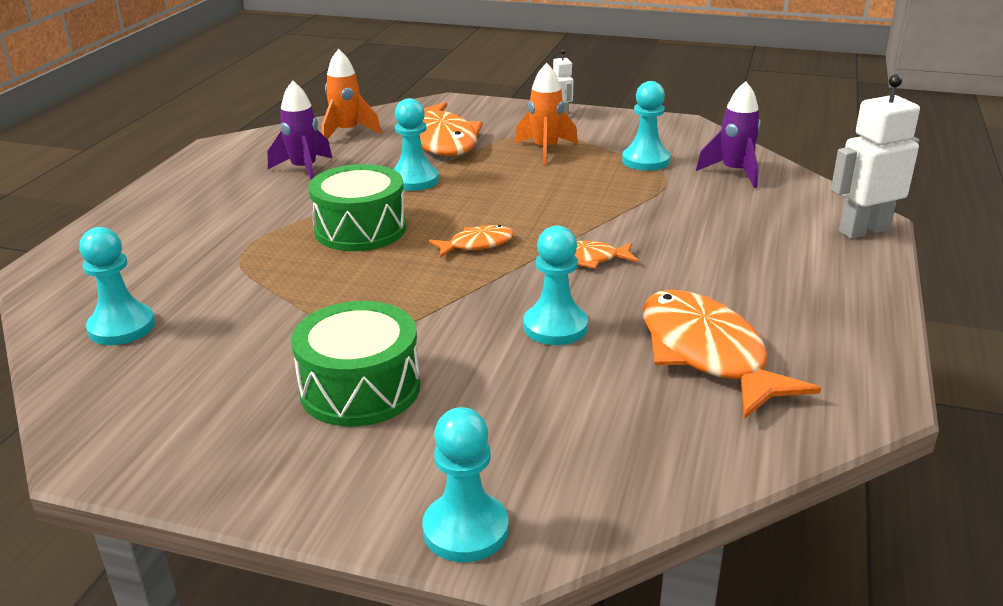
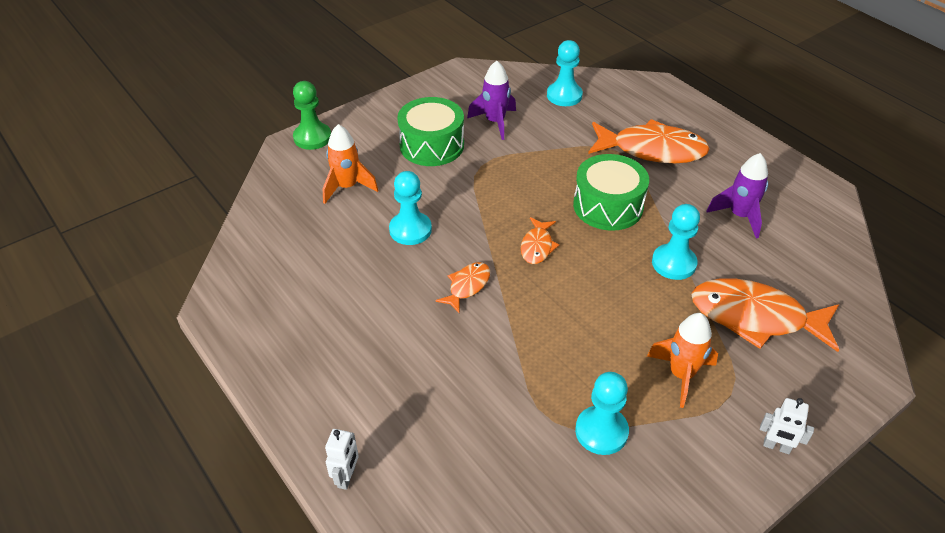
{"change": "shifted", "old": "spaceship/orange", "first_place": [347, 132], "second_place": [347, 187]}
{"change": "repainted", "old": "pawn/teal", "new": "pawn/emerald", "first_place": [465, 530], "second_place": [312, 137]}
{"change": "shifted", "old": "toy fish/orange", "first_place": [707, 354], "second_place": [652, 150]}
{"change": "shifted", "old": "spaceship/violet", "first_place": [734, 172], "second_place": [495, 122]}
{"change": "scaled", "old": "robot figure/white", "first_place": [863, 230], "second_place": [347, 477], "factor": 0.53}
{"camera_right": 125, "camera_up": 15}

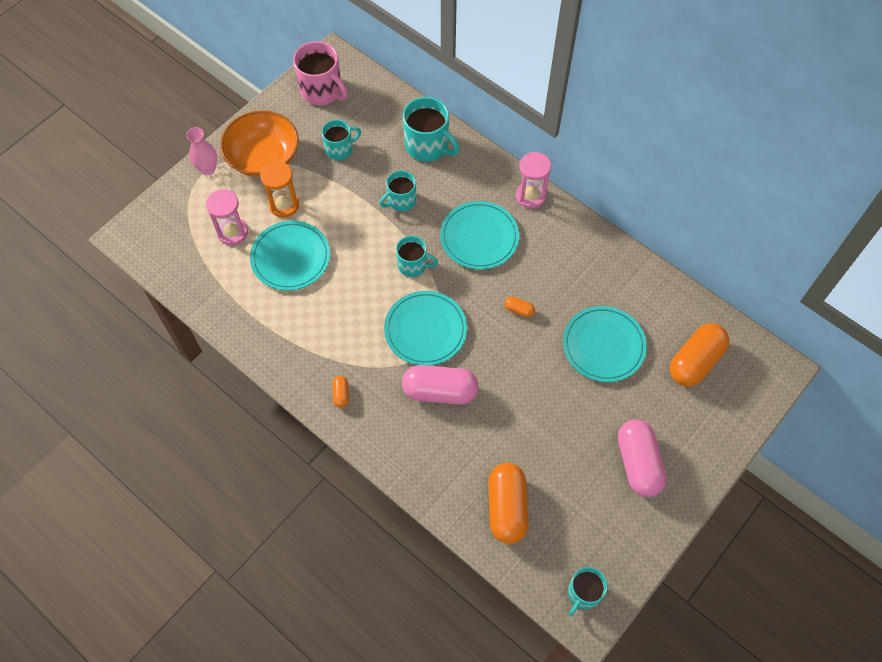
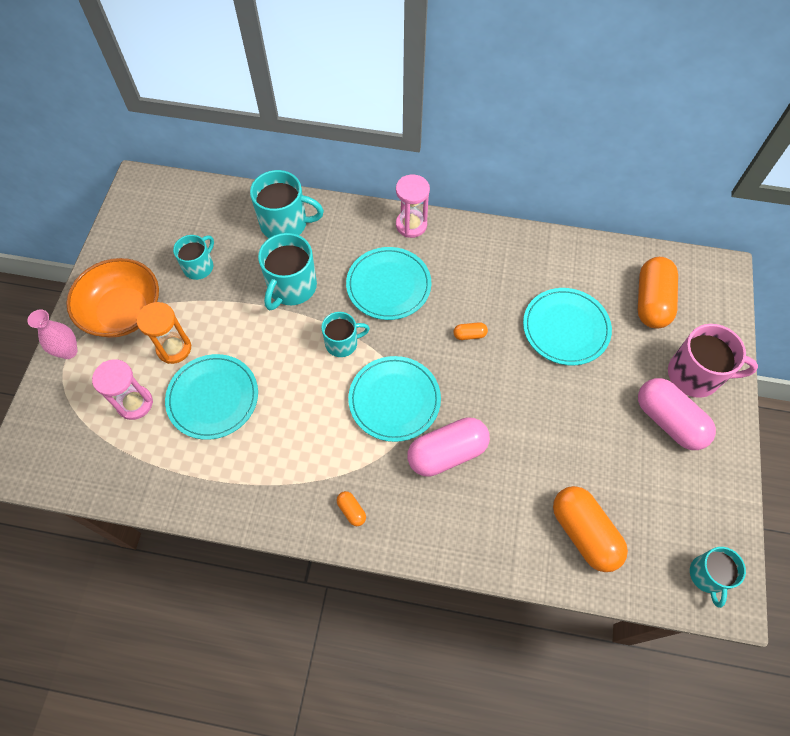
{"change": "shifted", "old": "tea mug/rose-pink", "first_place": [322, 91], "second_place": [695, 375]}
{"change": "scaled", "old": "tea mug/teal", "first_place": [401, 200], "second_place": [291, 287], "factor": 1.58}
{"camera_right": -30, "camera_up": 0}

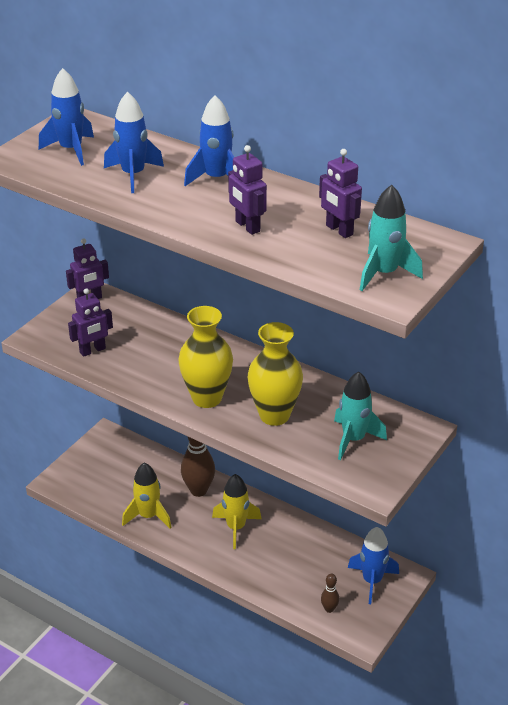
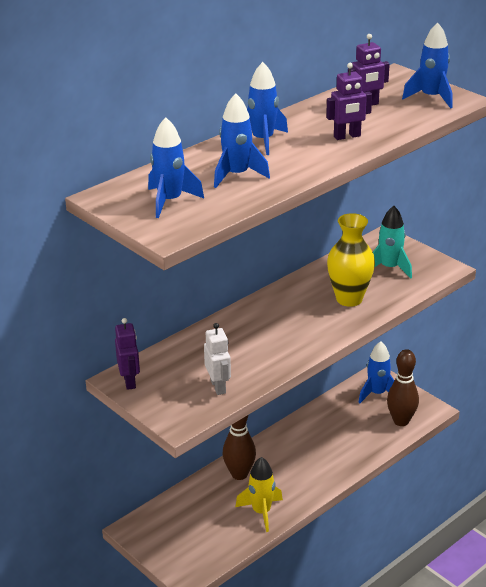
{"change": "repainted", "old": "robot figure/violet", "new": "robot figure/white", "first_place": [92, 350], "second_place": [218, 386]}
{"change": "gone", "old": "vase/bright yellow", "first_place": [207, 398]}
{"change": "gone", "old": "spaceship/bright yellow", "first_place": [236, 528]}
{"change": "scaled", "old": "skittle/russet", "first_place": [329, 609], "second_place": [401, 421], "factor": 2.05}
{"change": "repainted", "old": "spaceship/teal", "new": "spaceship/royal blue", "first_place": [384, 273], "second_place": [431, 98]}
{"camera_right": -75, "camera_up": -5}

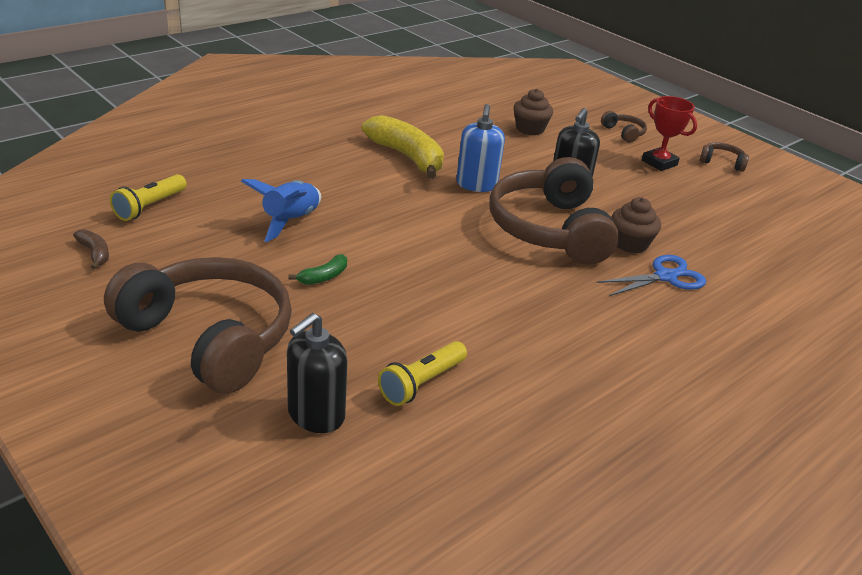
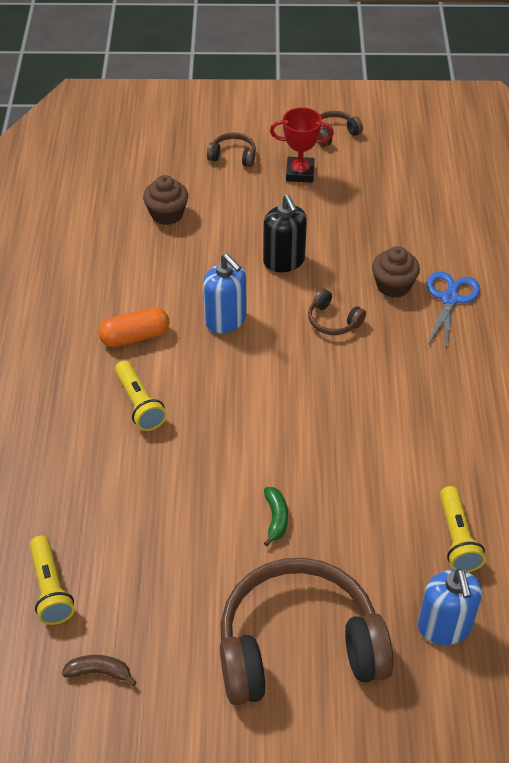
{"change": "gone", "old": "spaceship/royal blue", "first_place": [290, 221]}
{"change": "repainted", "old": "soap pump/ebony", "new": "soap pump/royal blue", "first_place": [315, 415], "second_place": [444, 626]}
{"change": "swapped", "old": "banana fruit/bright yellow", "new": "pill/orange", "first_place": [407, 157], "second_place": [135, 336]}
{"change": "scaled", "old": "headphones/russet", "first_place": [549, 229], "second_place": [333, 321], "factor": 0.4}
{"change": "new", "new": "flashlight/bright yellow", "second_place": [139, 404]}
{"camera_right": -45, "camera_up": 15}

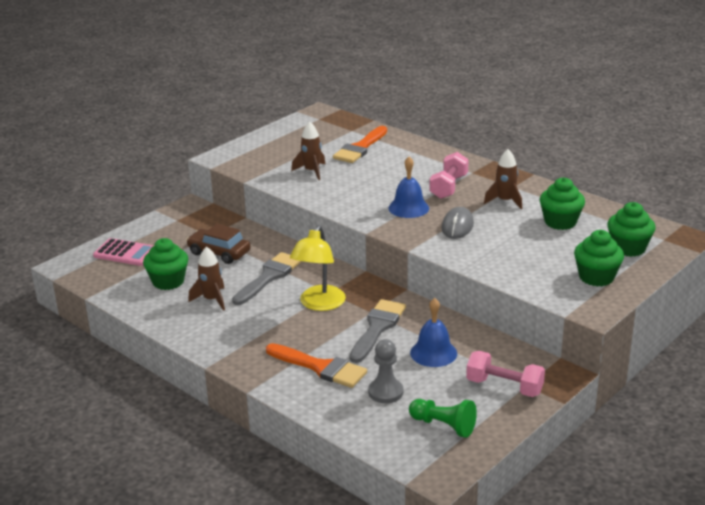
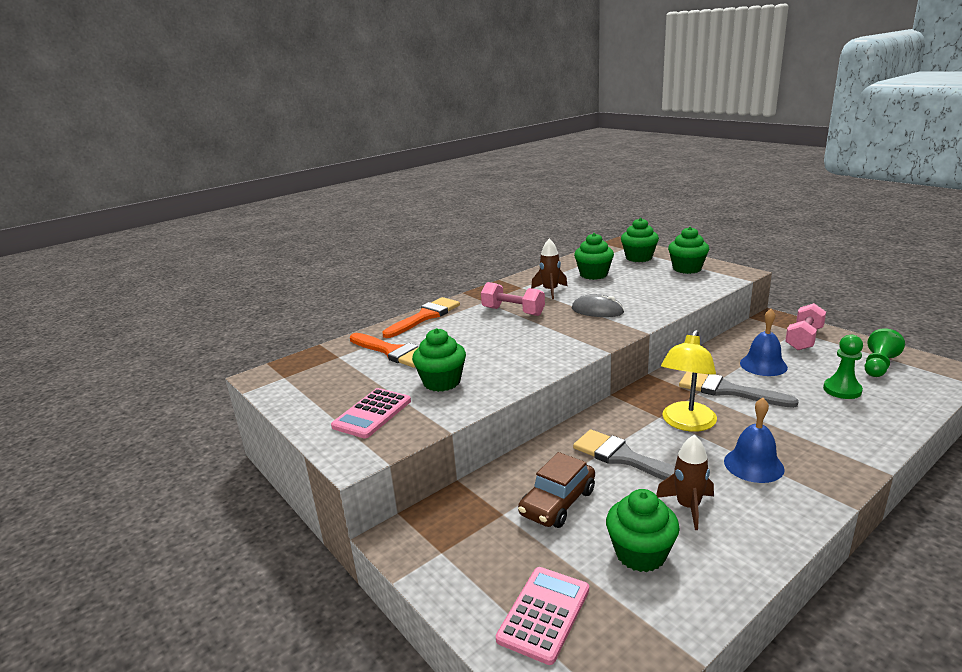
{"change": "shifted", "old": "paint brush/orange", "first_place": [320, 367], "second_place": [425, 317]}
{"change": "rotated", "old": "reading lamp/bright yellow", "first_place": [319, 304], "second_place": [686, 423], "degrees": 90}
{"change": "swapped", "old": "spaceship/russet", "new": "muffin/emerald", "first_place": [311, 171], "second_place": [442, 382]}
{"change": "repainted", "old": "pawn/gray", "new": "pawn/emerald", "first_place": [385, 392], "second_place": [842, 390]}
{"change": "shifted", "old": "school bell/royal blue", "first_place": [408, 208], "second_place": [753, 465]}
{"change": "new", "new": "pocket calculator/rose-pink", "second_place": [372, 414]}
{"camera_right": -80, "camera_up": -5}

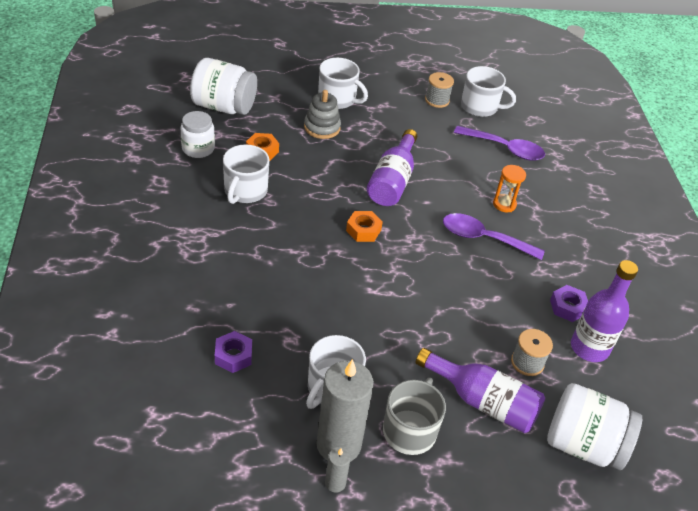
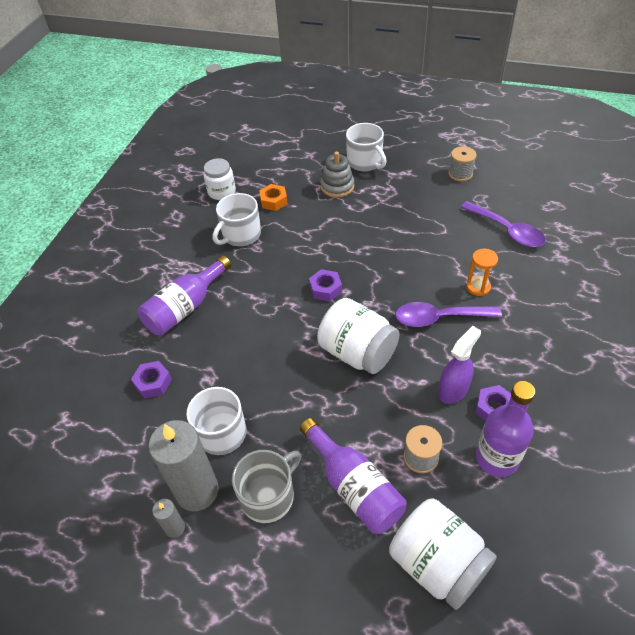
{"change": "shifted", "old": "preserve jar/white", "first_place": [224, 107], "second_place": [357, 353]}
{"change": "repainted", "old": "hexagon nut/orange", "new": "hexagon nut/violet", "first_place": [363, 230], "second_place": [325, 289]}
{"change": "shifted", "old": "drink bottle/violet", "first_place": [392, 181], "second_place": [186, 307]}
{"change": "rotated", "old": "spoon/violet", "first_place": [483, 238], "second_place": [439, 318], "degrees": -45}
{"change": "gone", "old": "tea mug/white", "first_place": [480, 107]}
{"change": "new", "new": "spray bottle/violet", "second_place": [453, 389]}
{"camera_right": 30, "camera_up": 5}

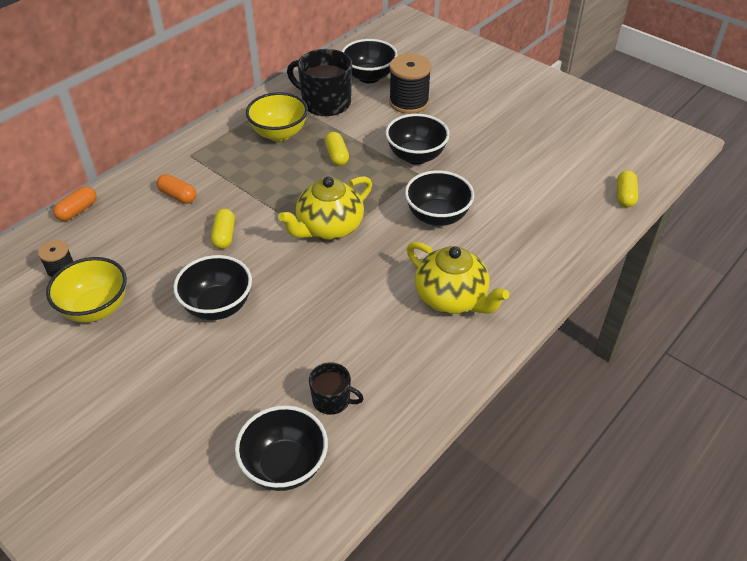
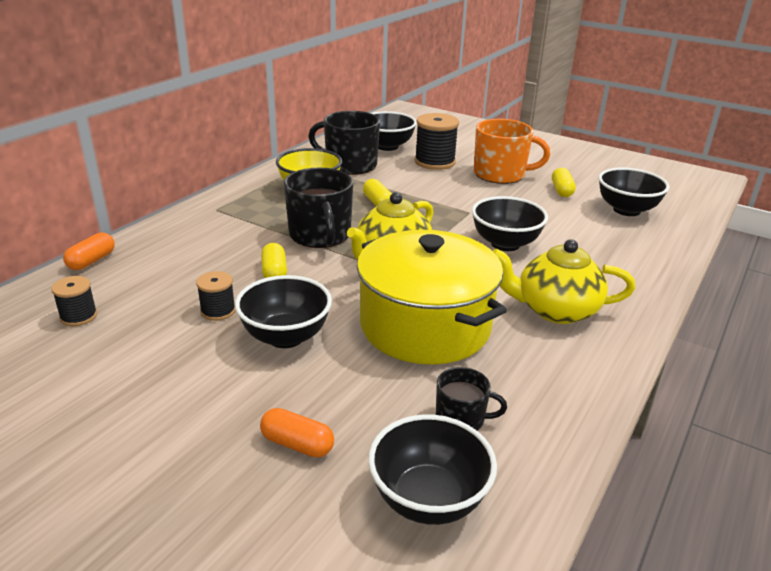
{"change": "gone", "old": "deep dish/bright yellow", "first_place": [96, 308]}
{"change": "shifted", "old": "pill/orange", "first_place": [178, 196], "second_place": [297, 444]}
{"change": "shifted", "old": "deep dish/ebony", "first_place": [416, 156], "second_place": [626, 210]}
{"change": "rotated", "old": "tea pot/bright yellow", "first_place": [451, 298], "second_place": [555, 310], "degrees": 150}
{"change": "shifted", "old": "pill/bright yellow", "first_place": [625, 196], "second_place": [561, 190]}
{"change": "new", "new": "bobbin/ebony", "second_place": [218, 311]}
{"change": "new", "new": "tea mug/ebony", "second_place": [320, 235]}
{"change": "new", "new": "cooking pot/bright yellow", "second_place": [425, 326]}
{"change": "new", "new": "tea mug/orange", "second_place": [500, 174]}
{"camera_right": -10, "camera_up": -15}

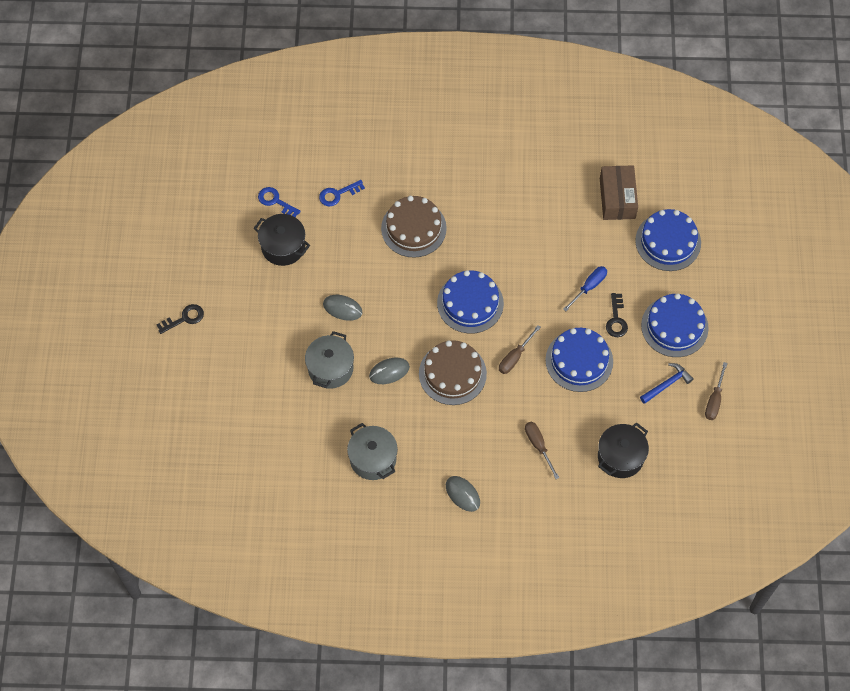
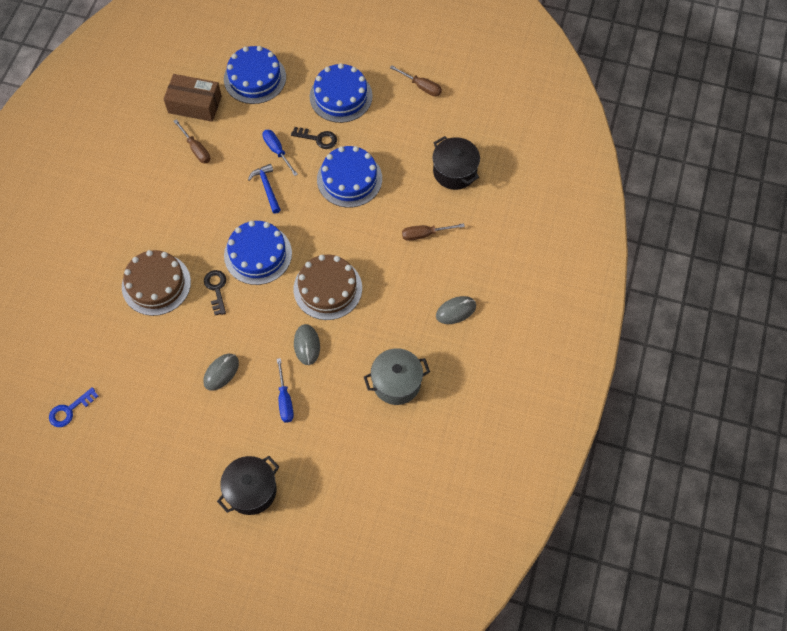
{"change": "shifted", "old": "key/ebony", "first_place": [184, 318], "second_place": [216, 289]}
{"change": "shifted", "old": "cooking pot/ebony", "first_place": [283, 247], "second_place": [251, 490]}
{"change": "swapped", "old": "cooking pot/gray", "new": "hand screwdriver/royal blue", "first_place": [330, 368], "second_place": [285, 400]}
{"change": "gone", "old": "key/royal blue", "first_place": [338, 194]}
{"change": "shifted", "old": "hand screwdriver/russet", "first_place": [515, 357], "second_place": [196, 149]}
{"change": "shifted", "old": "carpenter's hammer/royal blue", "first_place": [667, 384], "second_place": [267, 187]}
{"camera_right": -75, "camera_up": 0}

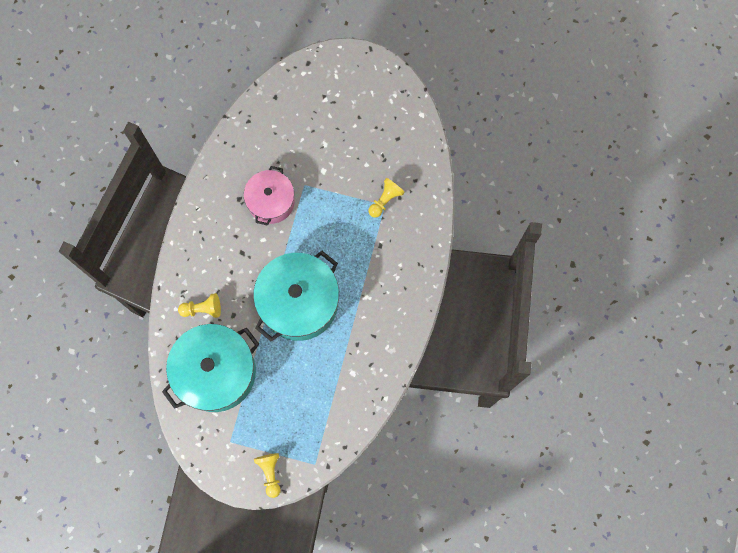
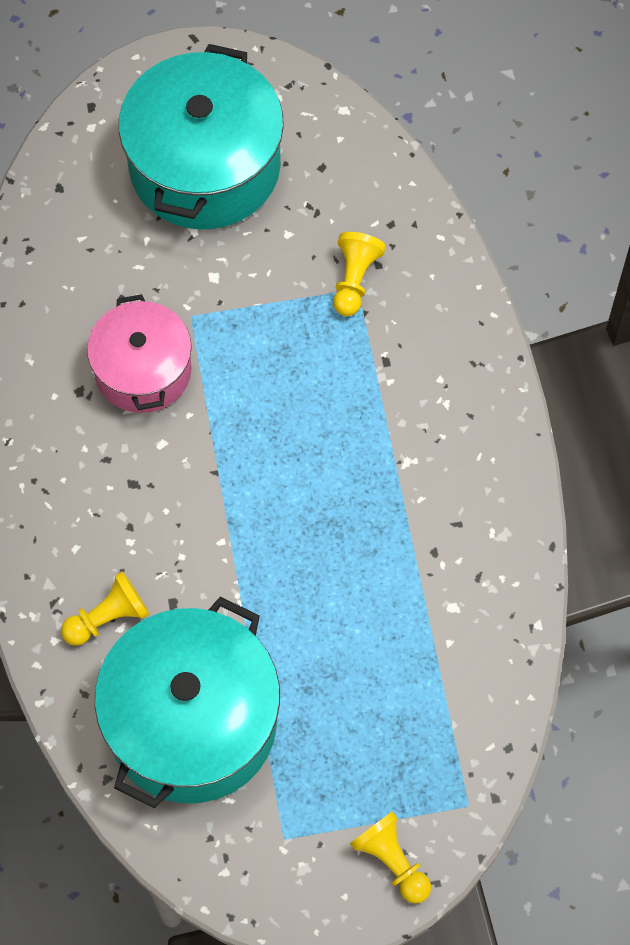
{"change": "shifted", "old": "cooking pot/teal", "first_place": [299, 302], "second_place": [204, 166]}
{"camera_right": -25, "camera_up": -10}

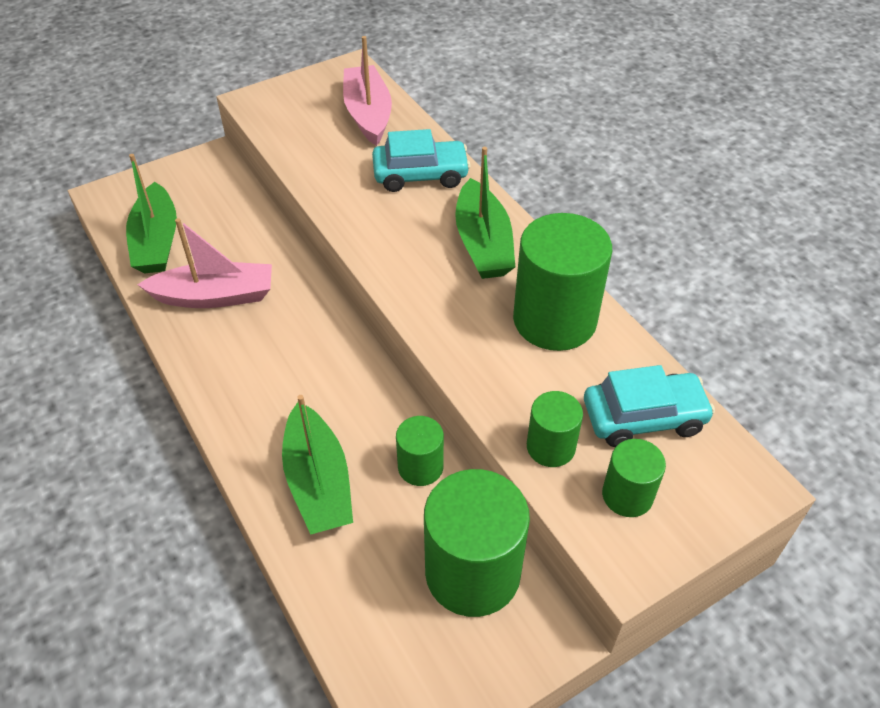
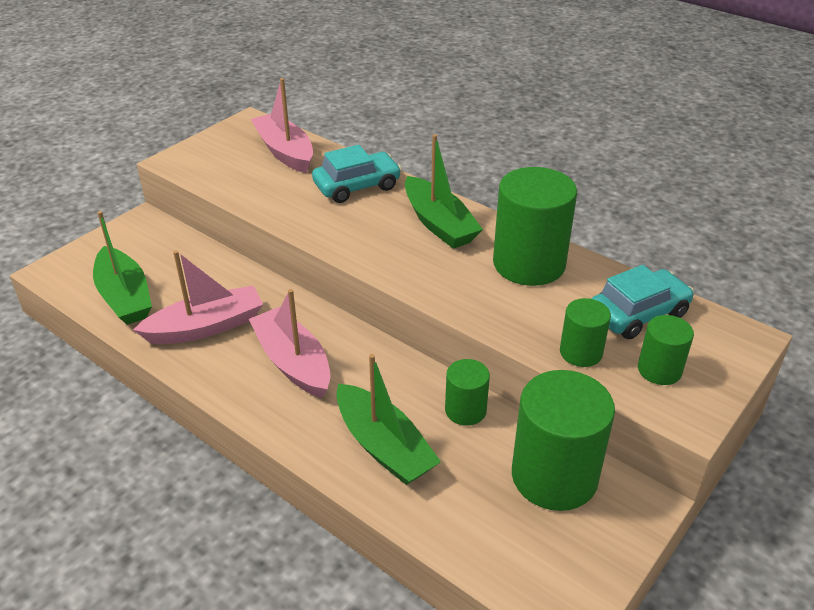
{"change": "new", "new": "sailboat/rose-pink", "second_place": [293, 362]}
{"camera_right": -20, "camera_up": -10}

